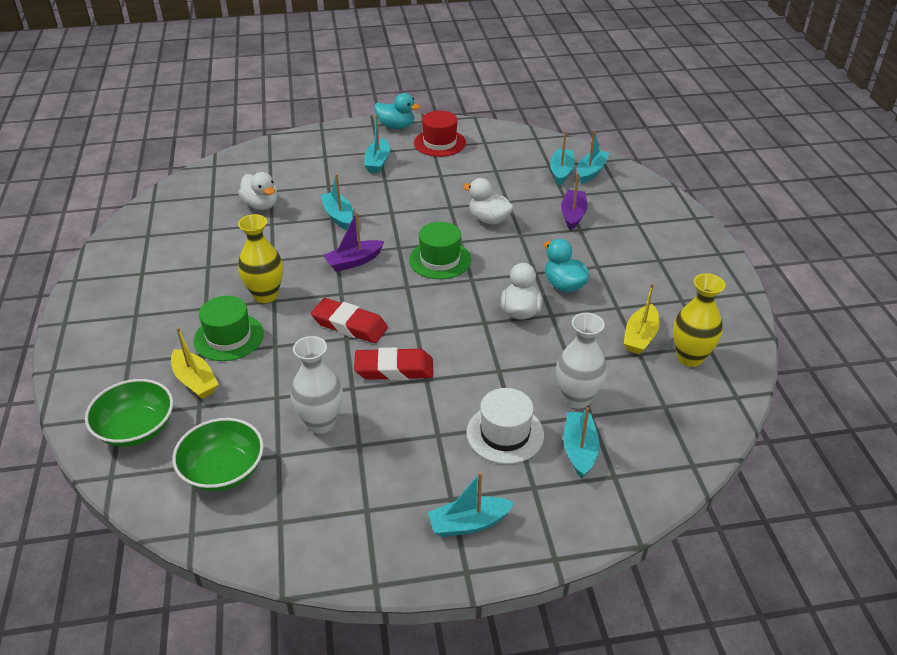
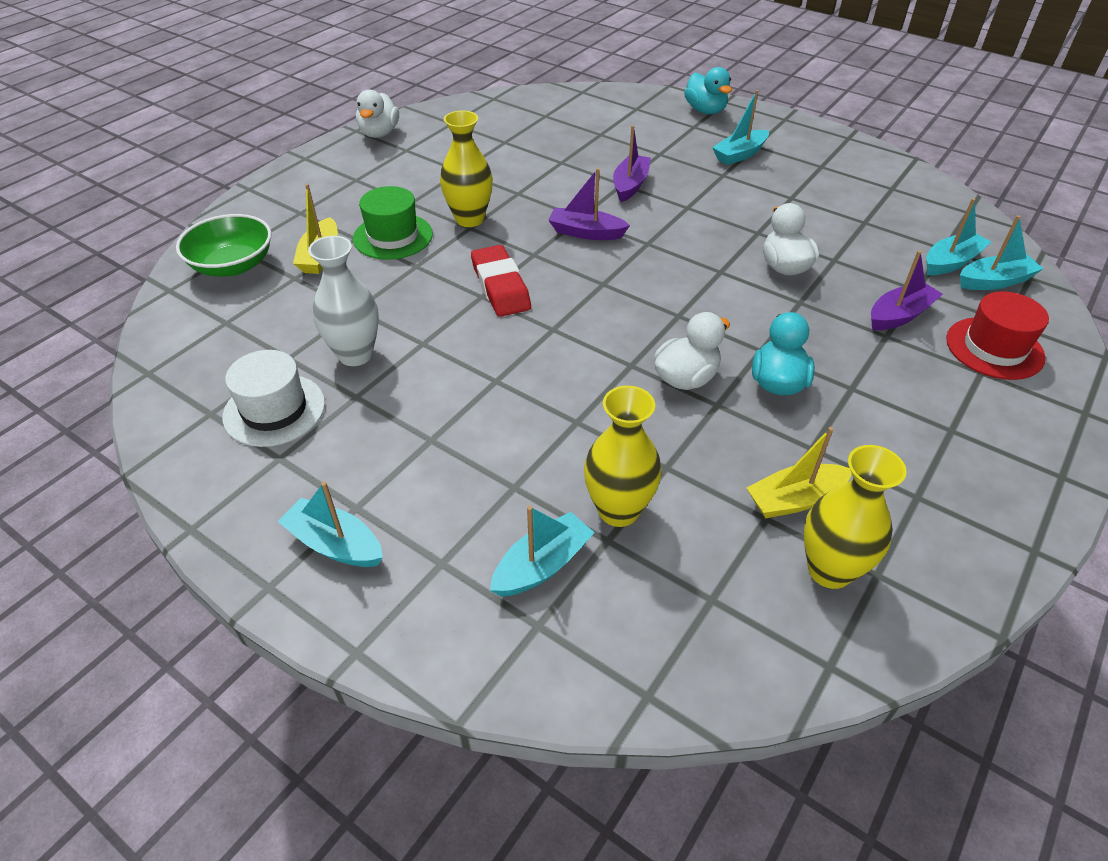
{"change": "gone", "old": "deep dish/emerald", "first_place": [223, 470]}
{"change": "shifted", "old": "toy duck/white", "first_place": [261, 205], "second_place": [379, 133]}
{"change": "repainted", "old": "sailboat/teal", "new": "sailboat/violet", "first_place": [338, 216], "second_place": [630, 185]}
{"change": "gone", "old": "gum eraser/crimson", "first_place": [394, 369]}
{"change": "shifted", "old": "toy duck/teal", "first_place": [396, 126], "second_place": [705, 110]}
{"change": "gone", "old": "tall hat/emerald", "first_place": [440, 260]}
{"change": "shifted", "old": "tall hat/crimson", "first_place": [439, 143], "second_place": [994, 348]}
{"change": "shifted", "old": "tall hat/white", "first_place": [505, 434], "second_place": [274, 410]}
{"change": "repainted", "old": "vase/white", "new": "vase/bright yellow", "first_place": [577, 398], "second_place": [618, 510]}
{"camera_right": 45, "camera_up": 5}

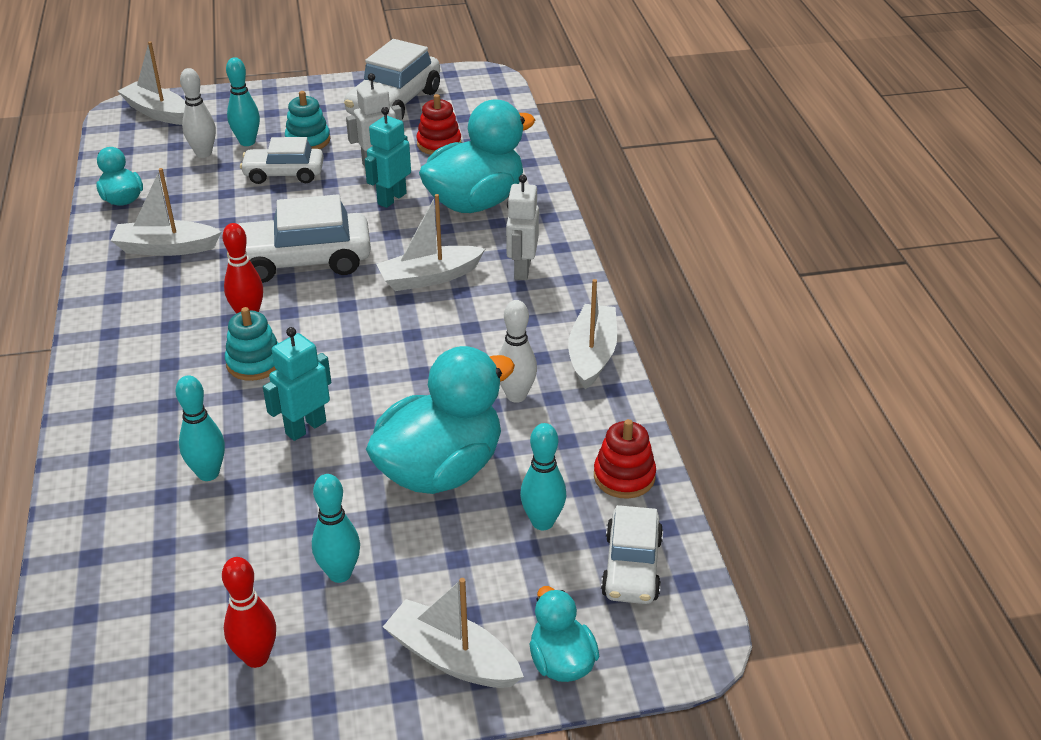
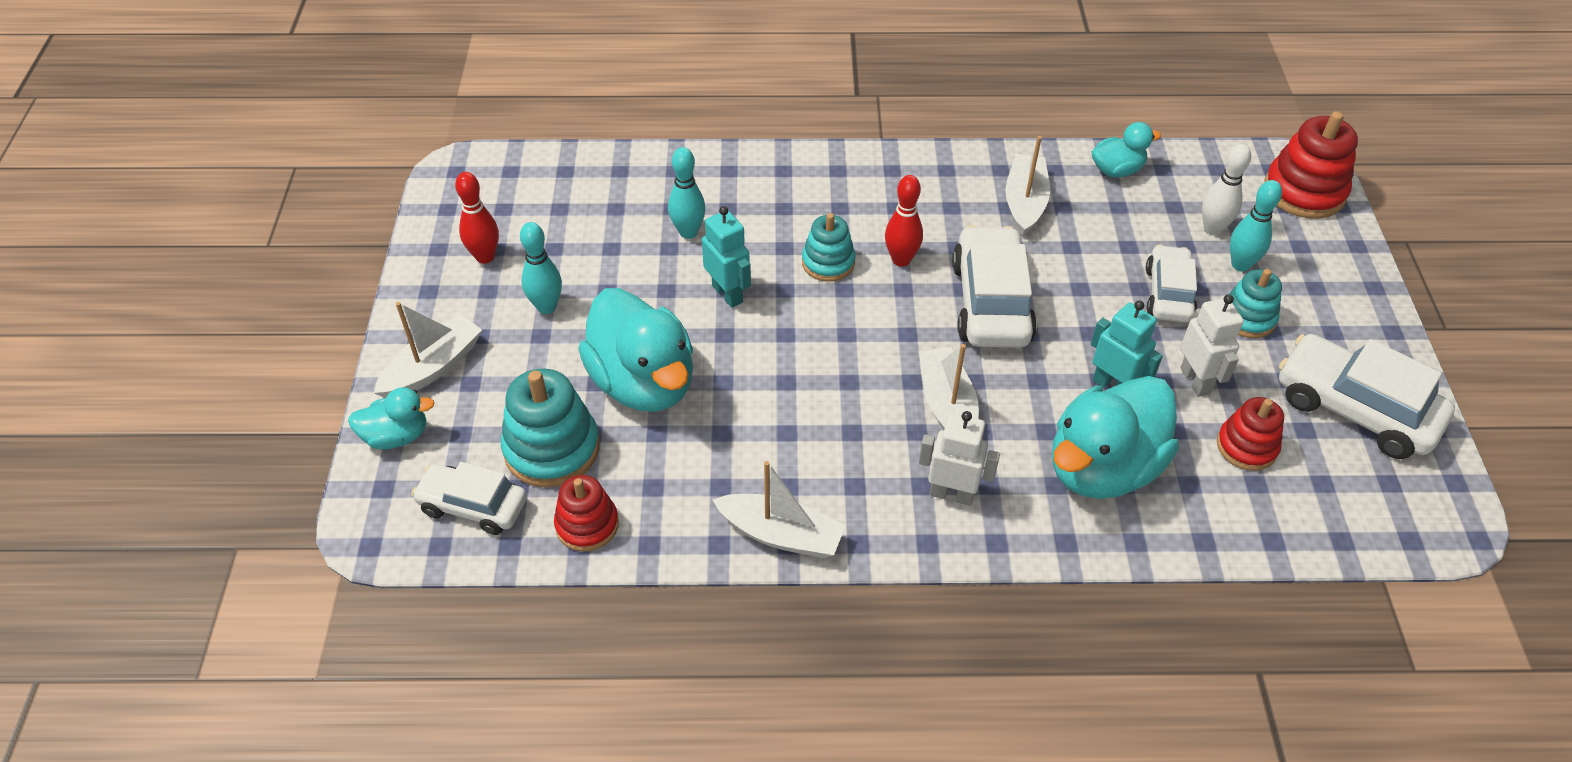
{"change": "swapped", "old": "sailboat/white", "new": "stacking rings/crimson", "first_place": [158, 112], "second_place": [1304, 192]}
{"change": "rotated", "old": "toy duck/teal", "first_place": [475, 202], "second_place": [1102, 468], "degrees": 75}
{"change": "gone", "old": "skittle/white", "first_place": [516, 396]}
{"change": "swapped", "old": "skittle/teal", "new": "stacking rings/teal", "first_place": [542, 522], "second_place": [552, 449]}
{"camera_right": 100, "camera_up": 10}

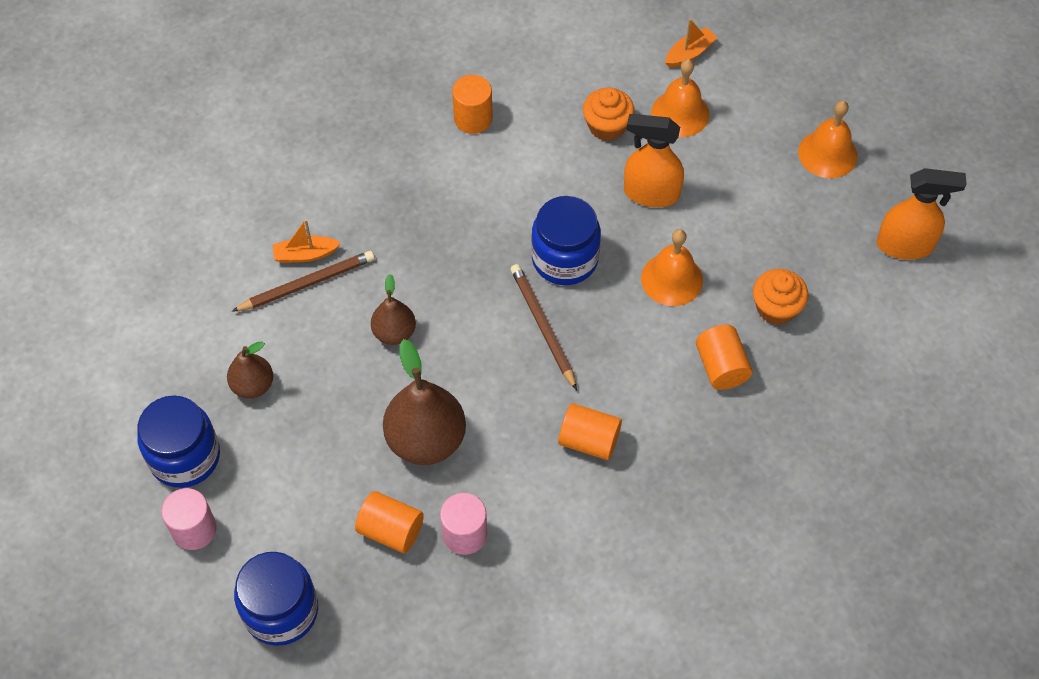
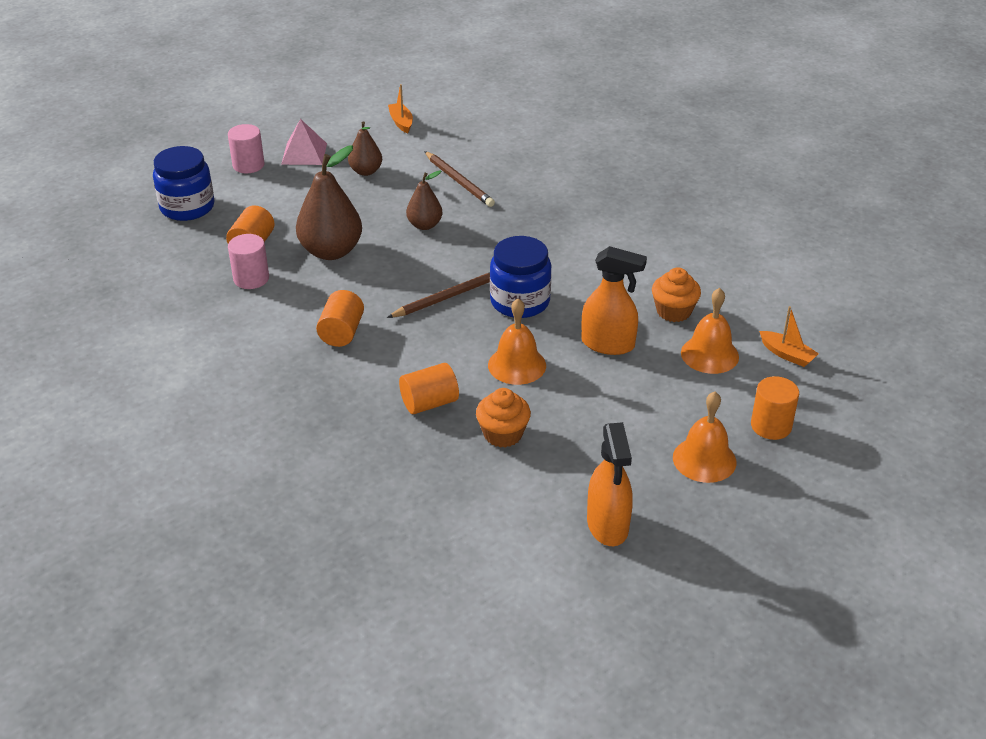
{"change": "swapped", "old": "preserve jar/royal blue", "new": "pyramid shape/rose-pink", "first_place": [185, 457], "second_place": [304, 153]}
{"change": "shifted", "old": "sailboat/orange", "first_place": [305, 254], "second_place": [401, 122]}
{"change": "shifted", "old": "solid cylinder/orange", "first_place": [473, 119], "second_place": [771, 426]}
{"change": "rotated", "old": "spray bottle/orange", "first_place": [651, 193], "second_place": [608, 344], "degrees": 105}
{"camera_right": 80, "camera_up": -20}

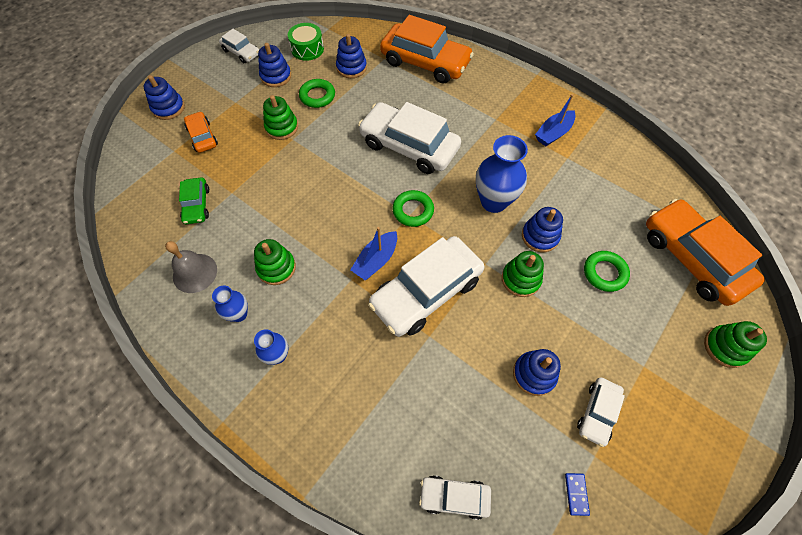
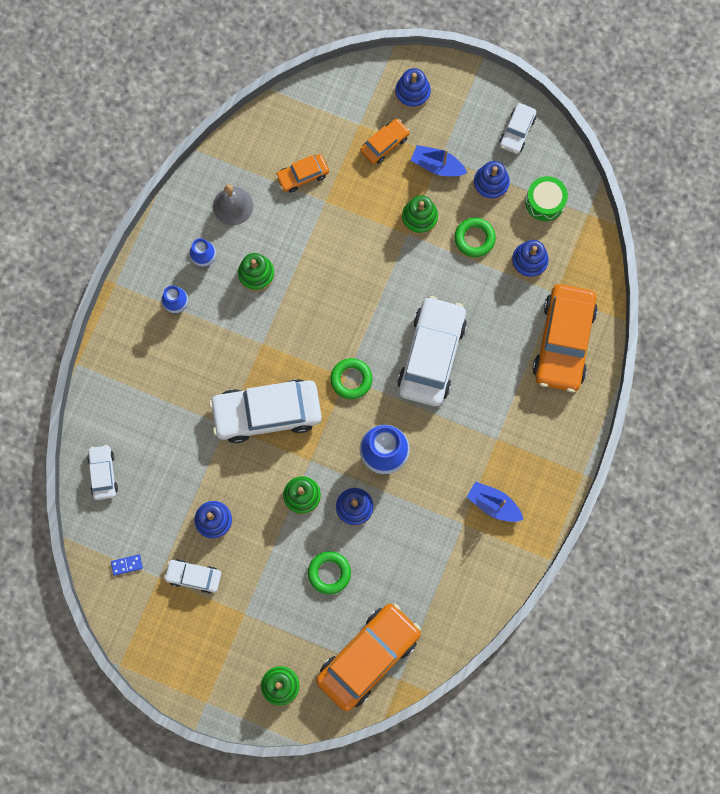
{"change": "repainted", "old": "car/emerald", "new": "car/orange", "first_place": [197, 205], "second_place": [302, 175]}
{"change": "shifted", "old": "sailboat/royal blue", "first_place": [376, 260], "second_place": [437, 166]}
{"change": "rotated", "old": "car/white", "first_place": [426, 292], "second_place": [267, 413], "degrees": -45}
{"camera_right": 75, "camera_up": 15}

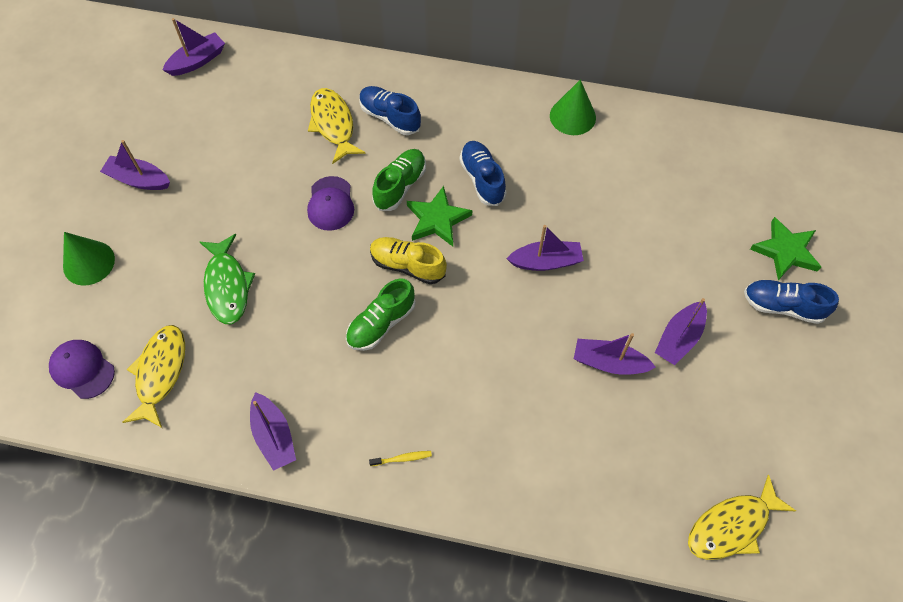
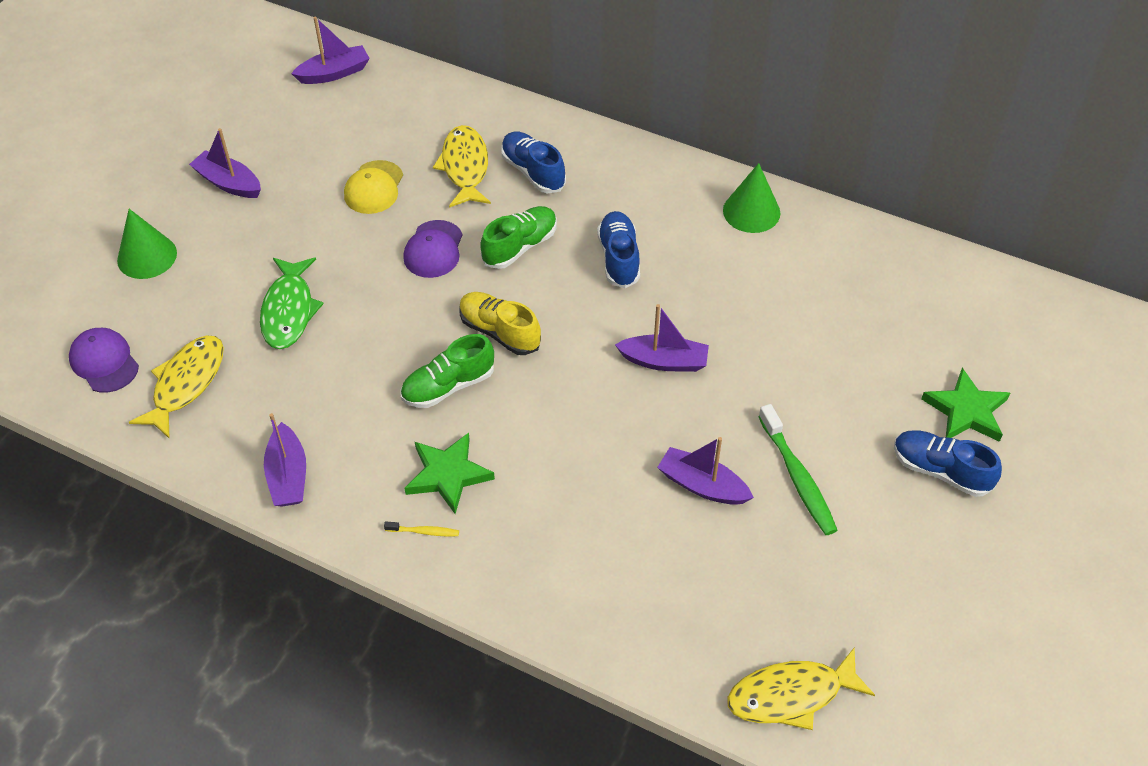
{"change": "shifted", "old": "five-pointed star/emerald", "first_place": [437, 219], "second_place": [448, 475]}
{"change": "swapped", "old": "sailboat/violet", "new": "toothbrush/emerald", "first_place": [679, 338], "second_place": [798, 477]}
{"change": "new", "new": "peaked cap/bright yellow", "second_place": [374, 187]}
{"camera_right": 15, "camera_up": -10}

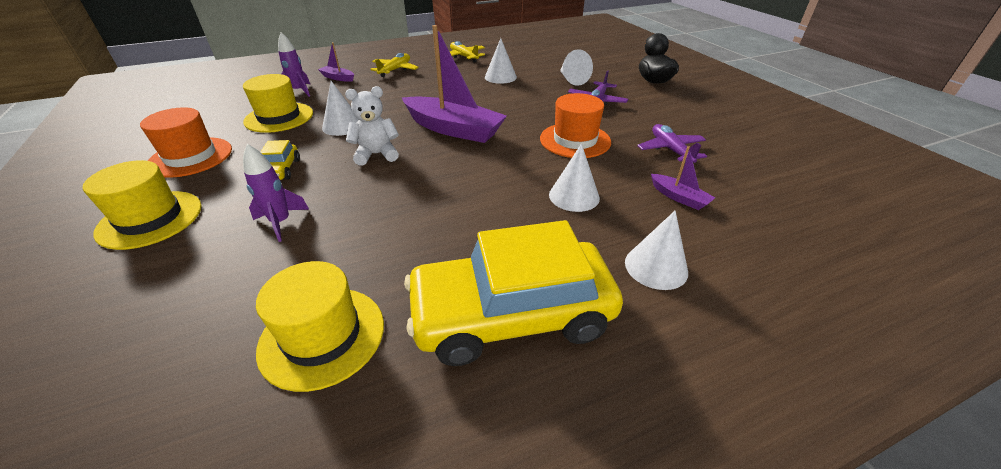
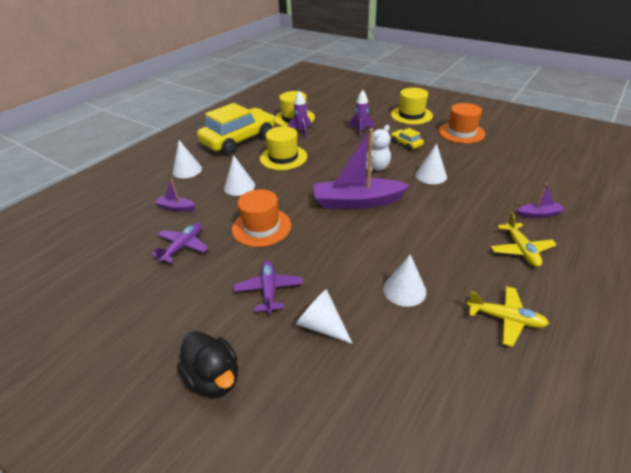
{"change": "shifted", "old": "tall hat/bright yellow", "first_place": [279, 117], "second_place": [283, 157]}
{"change": "shifted", "old": "spaceship/violet", "first_place": [299, 91], "second_place": [301, 131]}
{"change": "rotated", "old": "toy plane/violet", "first_place": [670, 150], "second_place": [183, 246], "degrees": -105}
{"camera_right": 150, "camera_up": 0}

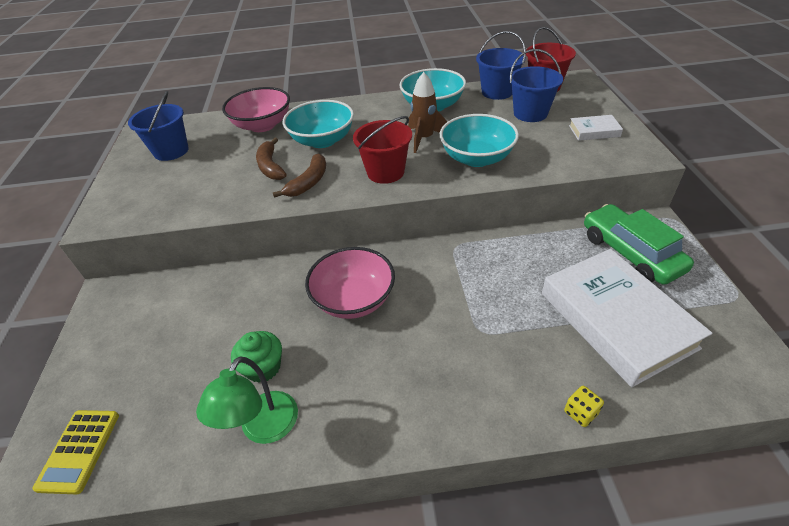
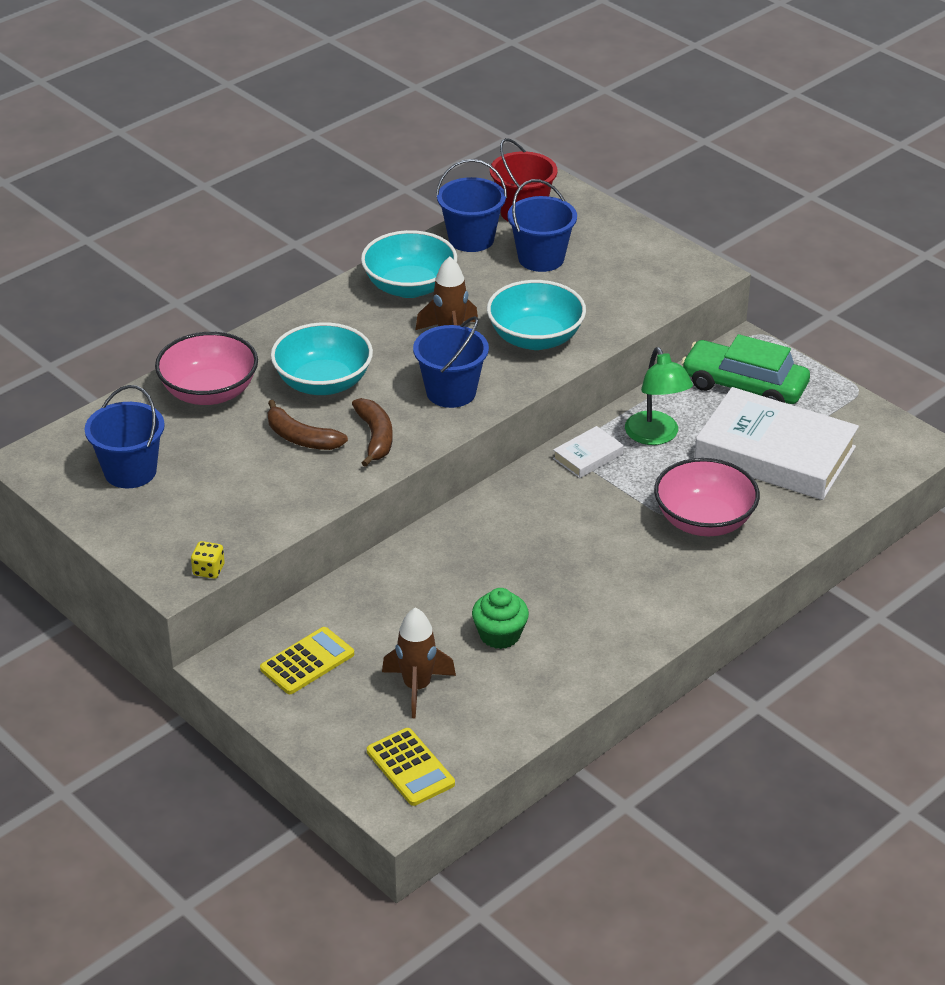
{"change": "shifted", "old": "reading lamp/emerald", "first_place": [263, 429], "second_place": [656, 436]}
{"change": "shifted", "old": "deep dish/rose-pink", "first_place": [354, 299], "second_place": [704, 521]}
{"change": "repainted", "old": "sand bucket/crimson", "new": "sand bucket/royal blue", "first_place": [385, 172], "second_place": [451, 392]}
{"change": "shifted", "old": "dice/bright yellow", "first_place": [580, 412], "second_place": [208, 570]}
{"change": "shifted", "old": "hardcover/white", "first_place": [594, 131], "second_place": [588, 456]}
{"change": "new", "new": "pocket calculator/bright yellow", "second_place": [307, 661]}
{"change": "new", "new": "spaceship/russet", "second_place": [417, 687]}
{"camera_right": -40, "camera_up": -5}

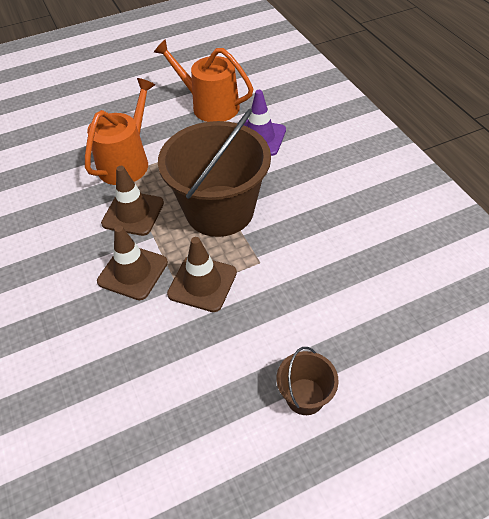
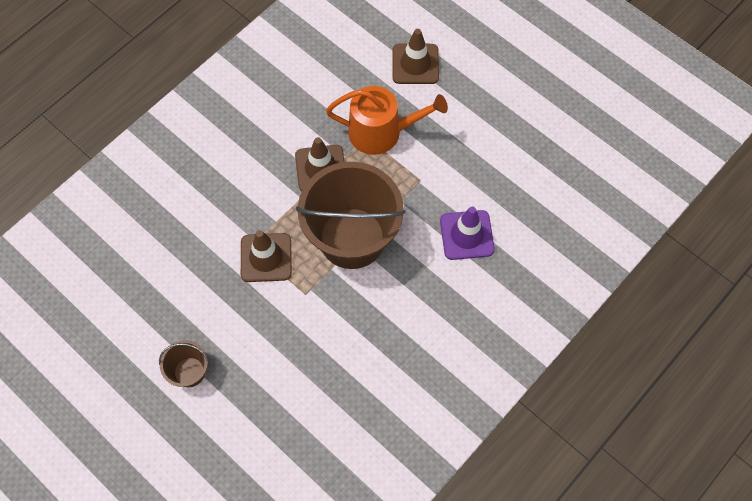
{"change": "shifted", "old": "traffic cone/russet", "first_place": [133, 272], "second_place": [415, 64]}
{"change": "gone", "old": "watering pot/orange", "first_place": [210, 106]}
{"camera_right": 65, "camera_up": 15}

